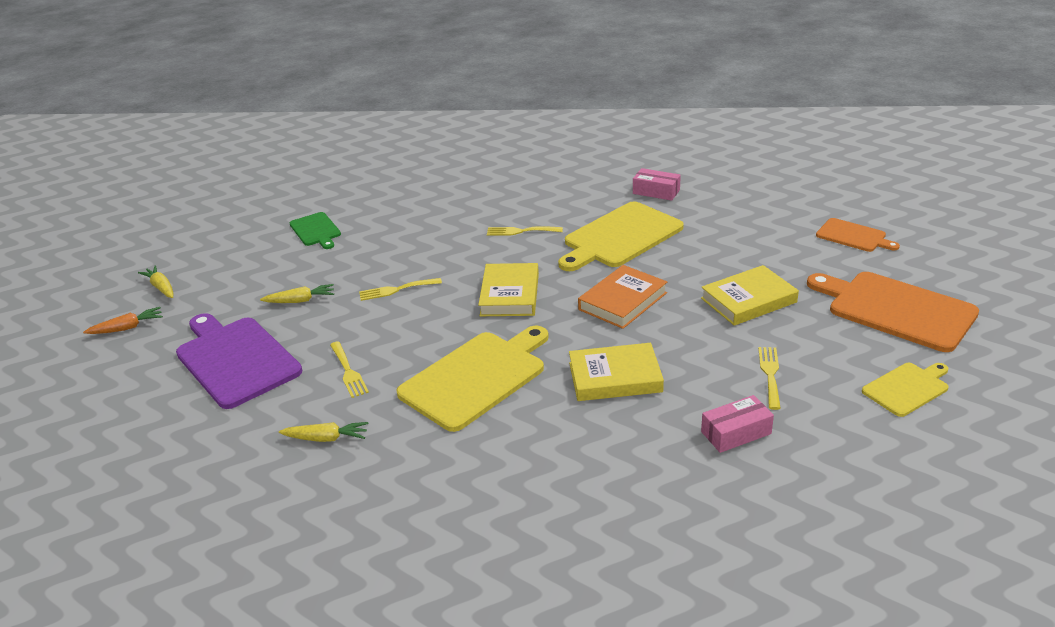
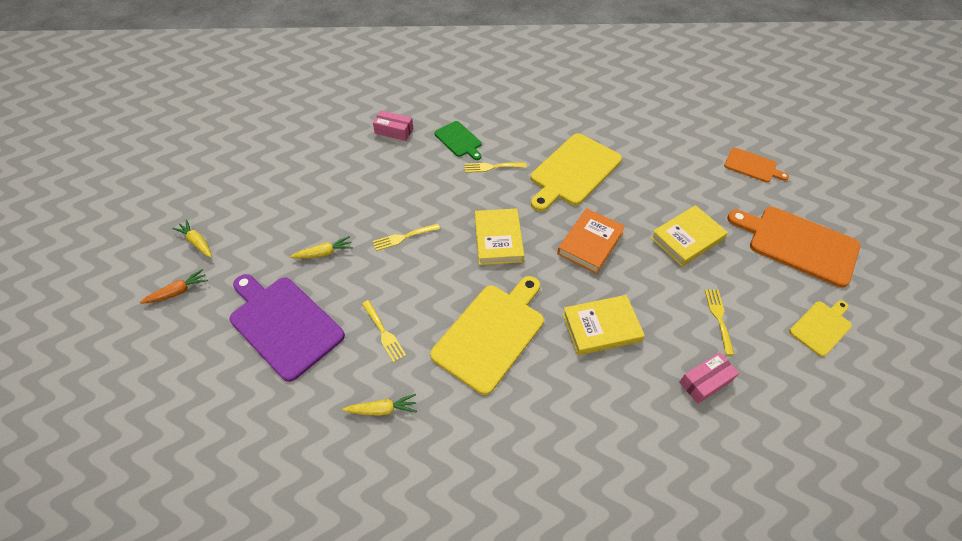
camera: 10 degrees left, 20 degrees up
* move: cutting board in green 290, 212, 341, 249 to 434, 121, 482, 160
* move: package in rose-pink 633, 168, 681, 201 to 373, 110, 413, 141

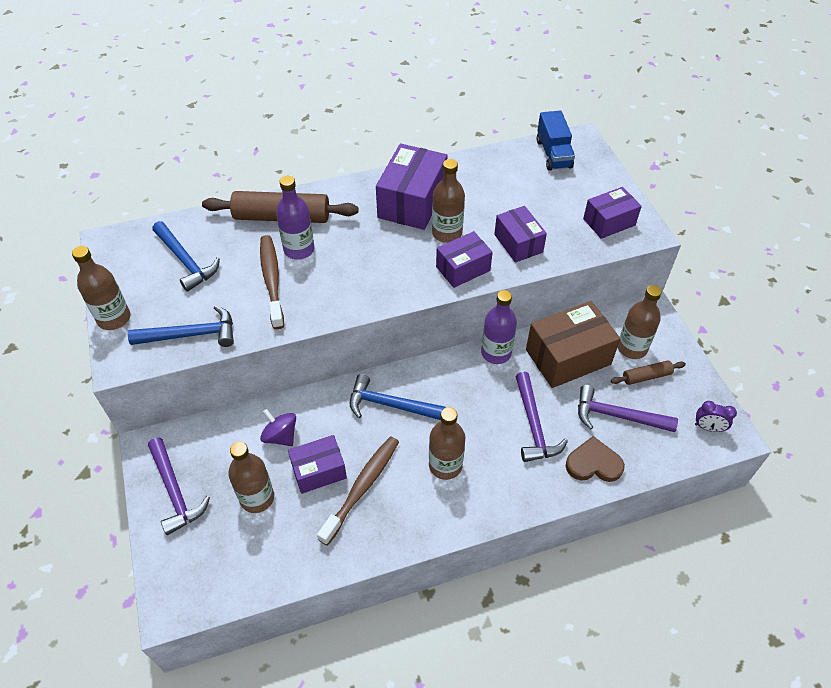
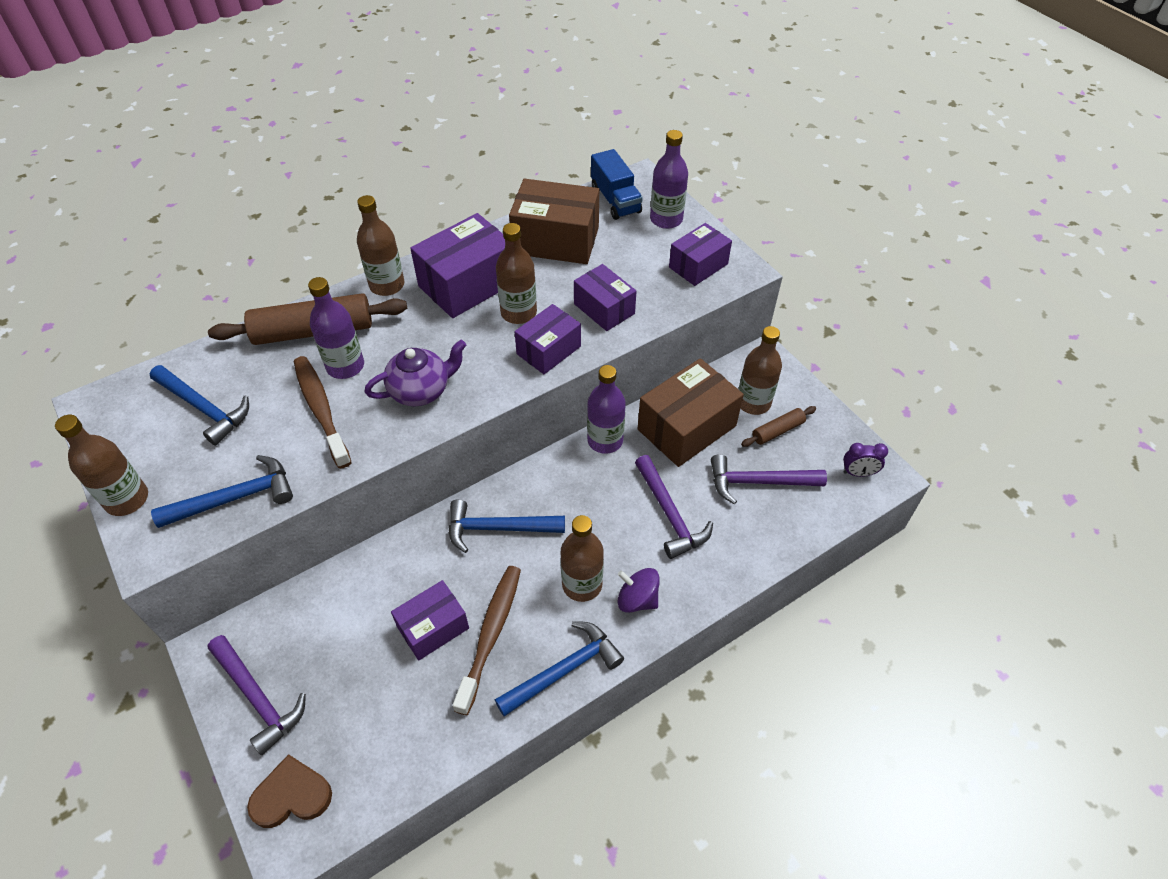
camera: 15 degrees left, 0 degrees up
* move: drink bottle in dark brown 228, 442, 274, 513 to 357, 195, 405, 296
* move: toy top in royal purple 260, 409, 296, 446 to 618, 568, 660, 613
* rotate: package in royal purple 376, 144, 447, 230 = 410, 213, 505, 318 45 degrees clockwise
* move: heart shape in dark brown 566, 436, 625, 482 to 247, 754, 332, 828
* insert: china teapot in royal purple 365, 340, 466, 406
* insert: claw hammer in blue 495, 621, 624, 716
* insert: package in dark brown 509, 179, 599, 264
* insert: drink bottle in royal purple 650, 130, 688, 229

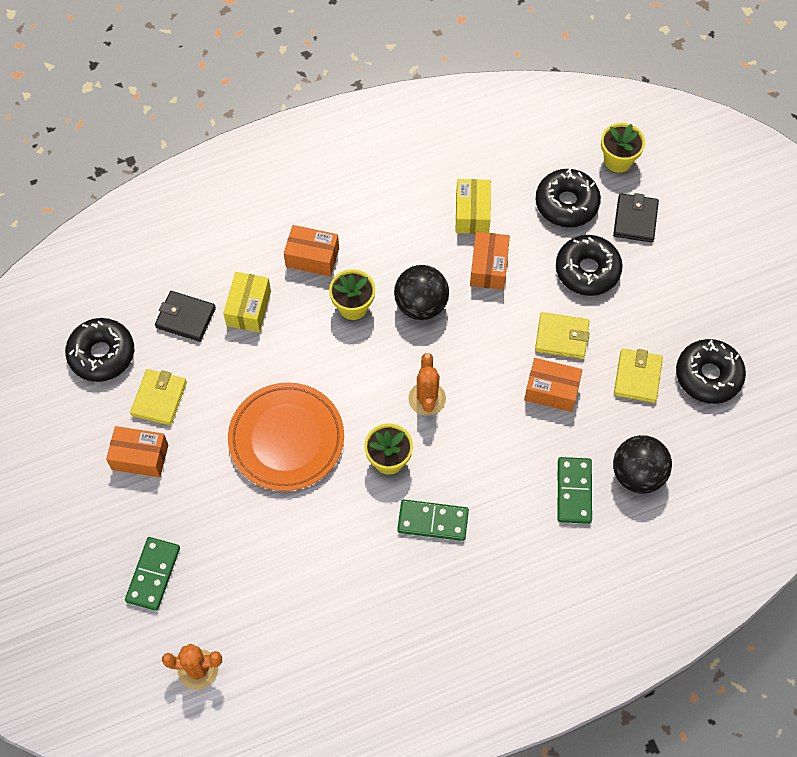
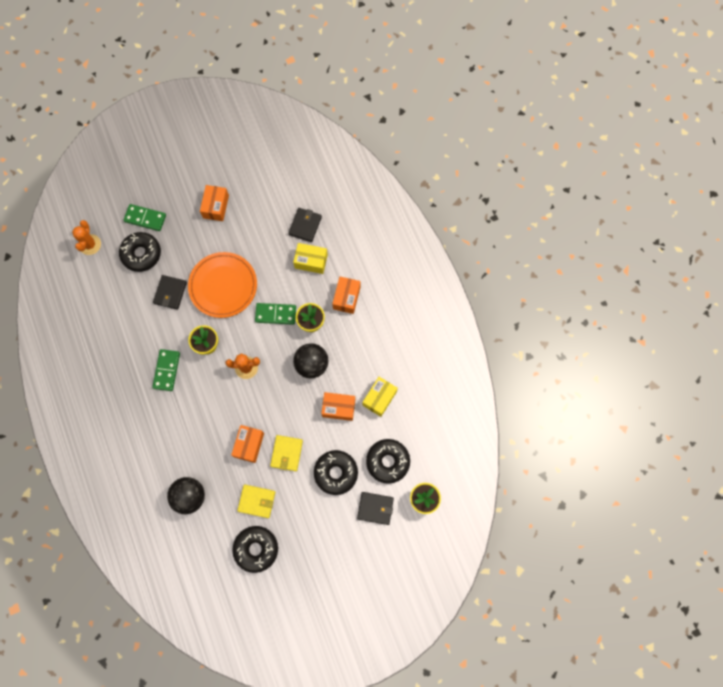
camera: 90 degrees right, 10 degrees up
* move: donut in black 65, 318, 134, 382 to 119, 232, 161, 272
* delete: wallet in golden 130, 369, 187, 426
* rotate: package in golden 455, 179, 491, 234 = 363, 377, 398, 417 60 degrees counterclockwise
* move: domino in green 558, 457, 592, 524 to 255, 303, 296, 325
* insert: wallet in black 153, 275, 187, 310

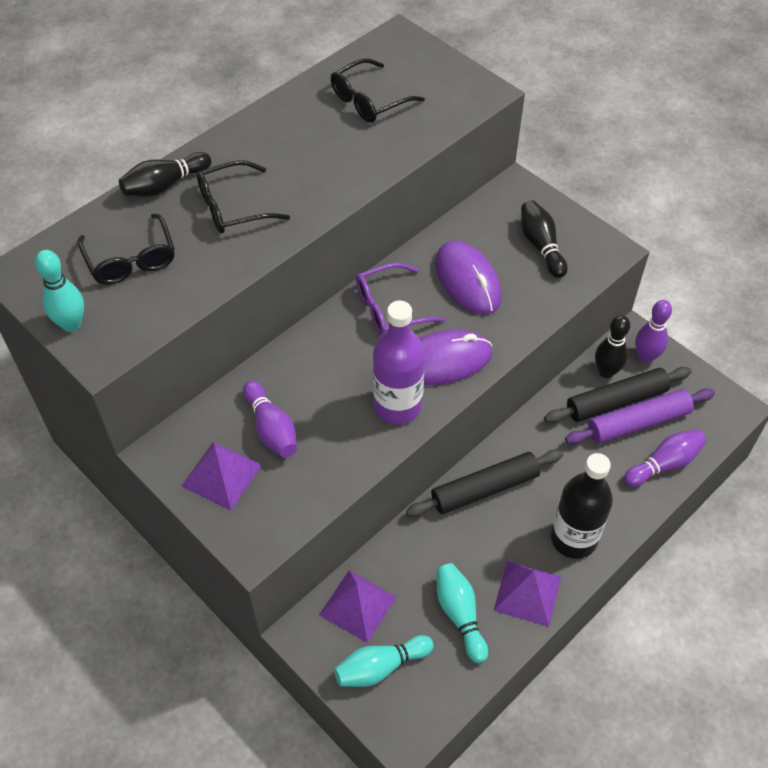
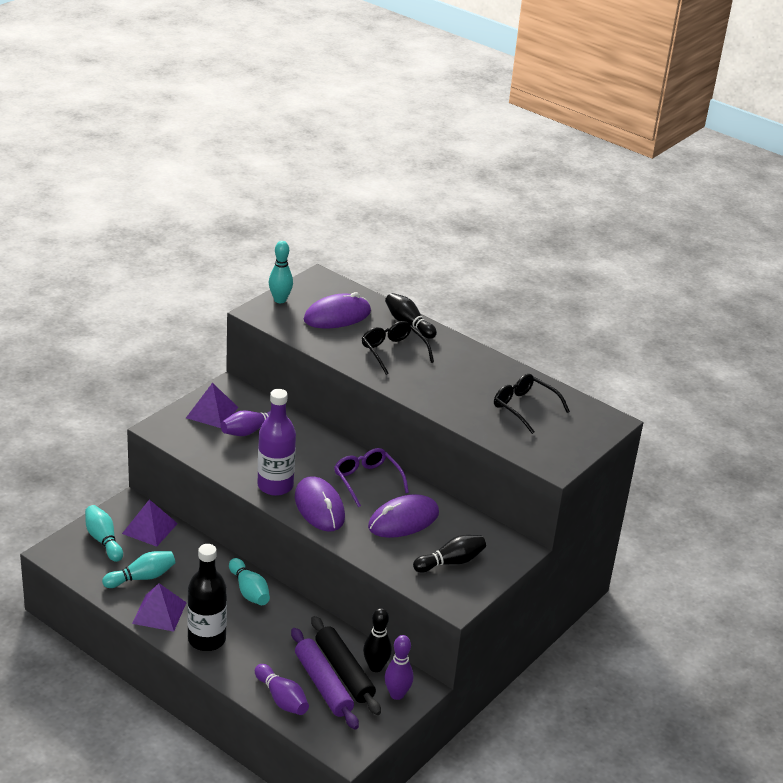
camera: 80 degrees right, 20 degrees down
* replace: spectacles in black 78, 214, 175, 285 to PC mouse in royal purple 304, 292, 371, 328
* replace: dough roller in black 406, 449, 563, 517 to skittle in teal 229, 558, 270, 605

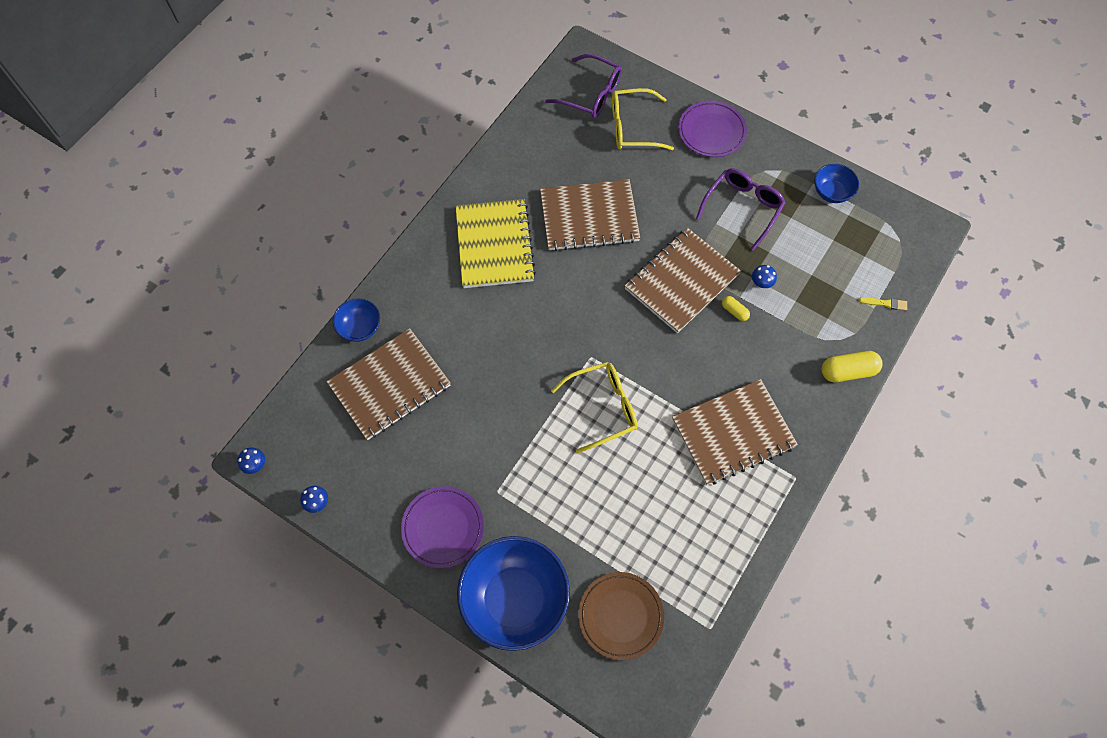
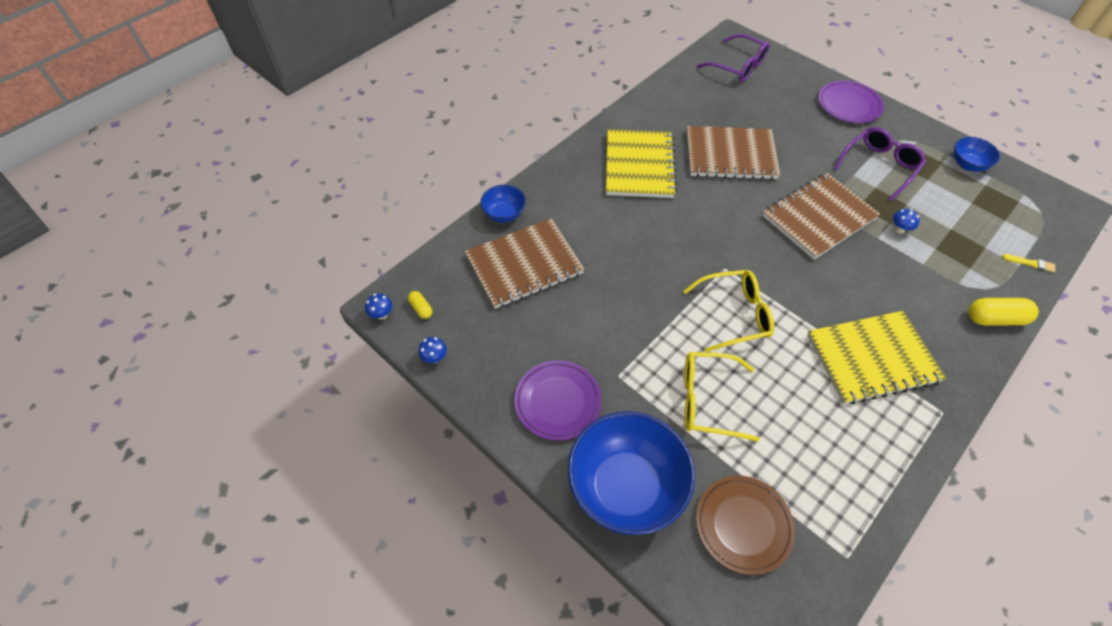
camera: 10 degrees right, 10 degrees down
* move: spectacles in golden 612, 88, 674, 150 to 684, 352, 760, 442
* recolor: notepad in dark brown 672, 379, 798, 485 to notepad in golden 807, 311, 946, 404
* move: capsule in golden 722, 296, 750, 321 to 408, 291, 433, 319

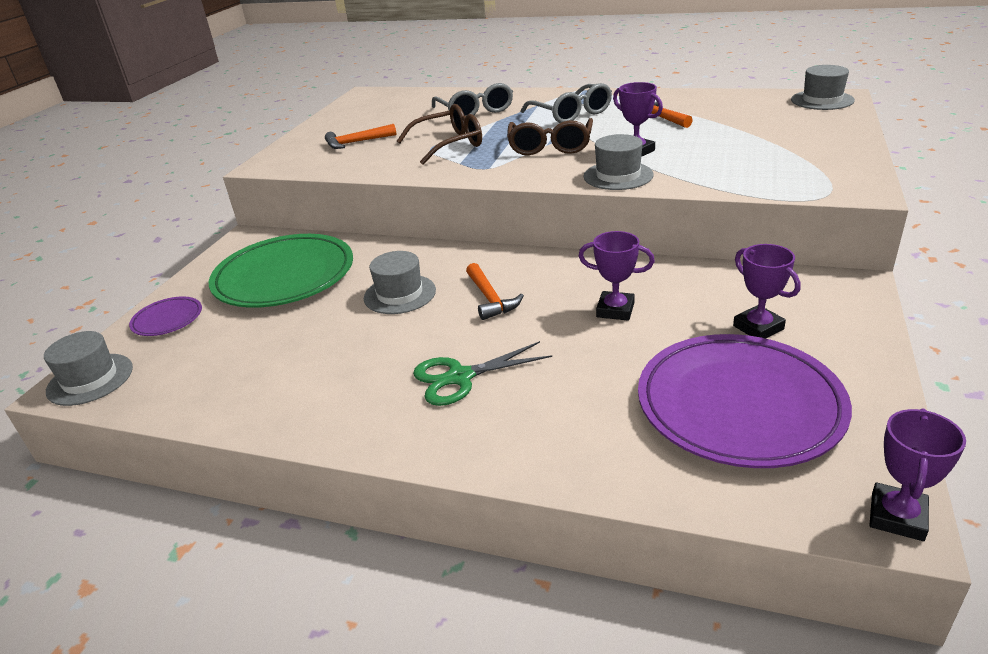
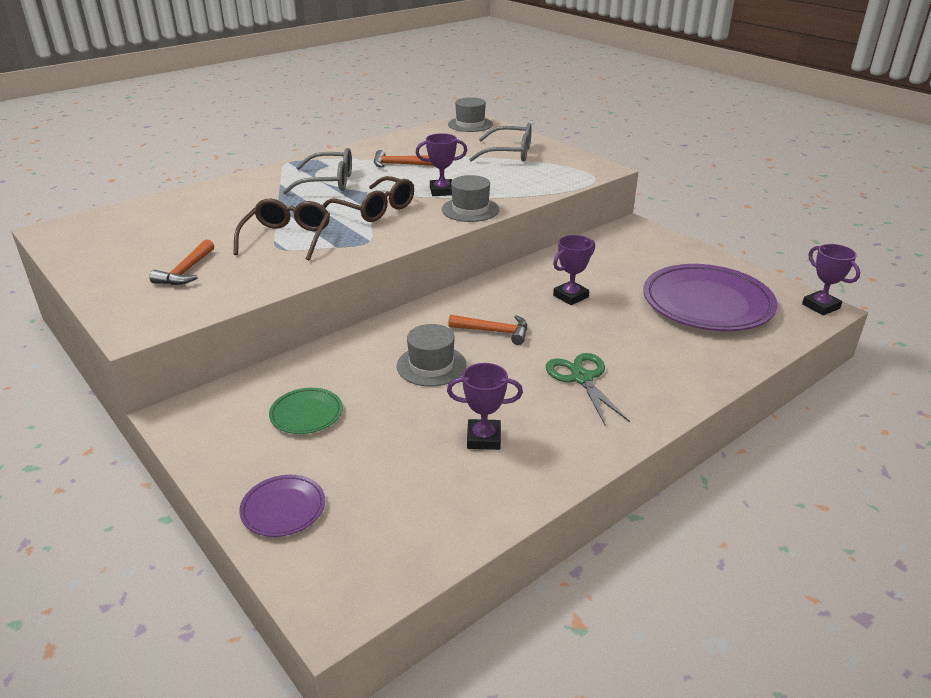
camera: 60 degrees left, 0 degrees up
* delete: top hat in ash-grey 44, 331, 133, 406
* resize: dinner plate in green 209, 234, 353, 308 = 269, 388, 343, 434 x0.46
* rotate: shears in green 413, 341, 552, 406 = 546, 353, 630, 425 150 degrees clockwise
* move: spectacles in ash-grey 432, 83, 513, 116 to 469, 123, 532, 162
* move: prize cup in royal purple 733, 244, 801, 339 to 447, 363, 523, 450

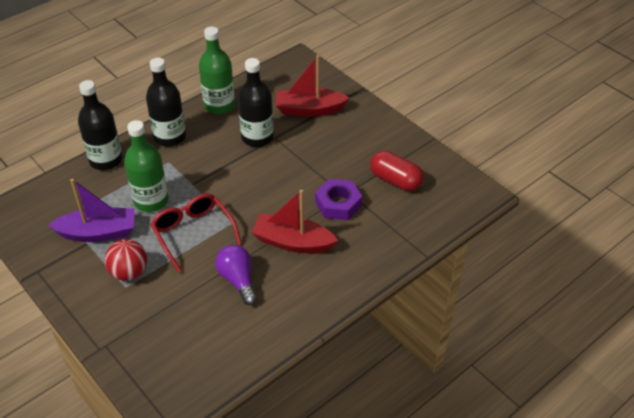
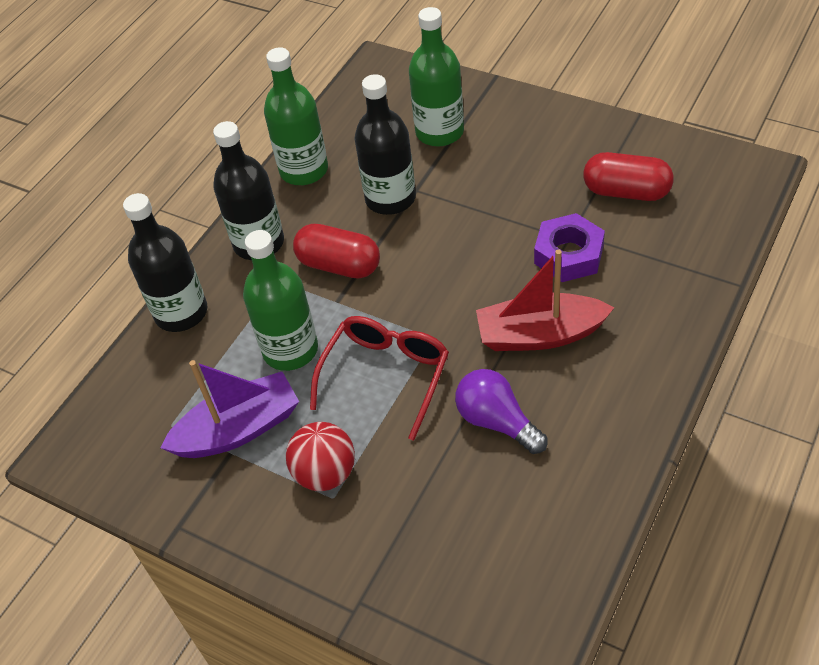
camera: 15 degrees left, 5 degrees up
* rotate: spectacles in scarlet 151, 193, 242, 272 = 310, 316, 449, 441 75 degrees clockwise
* replace: toy boat in scarlet 276, 55, 349, 116 to drink bottle in green 409, 7, 464, 147
* insert: capsule in scarlet 293, 224, 380, 279

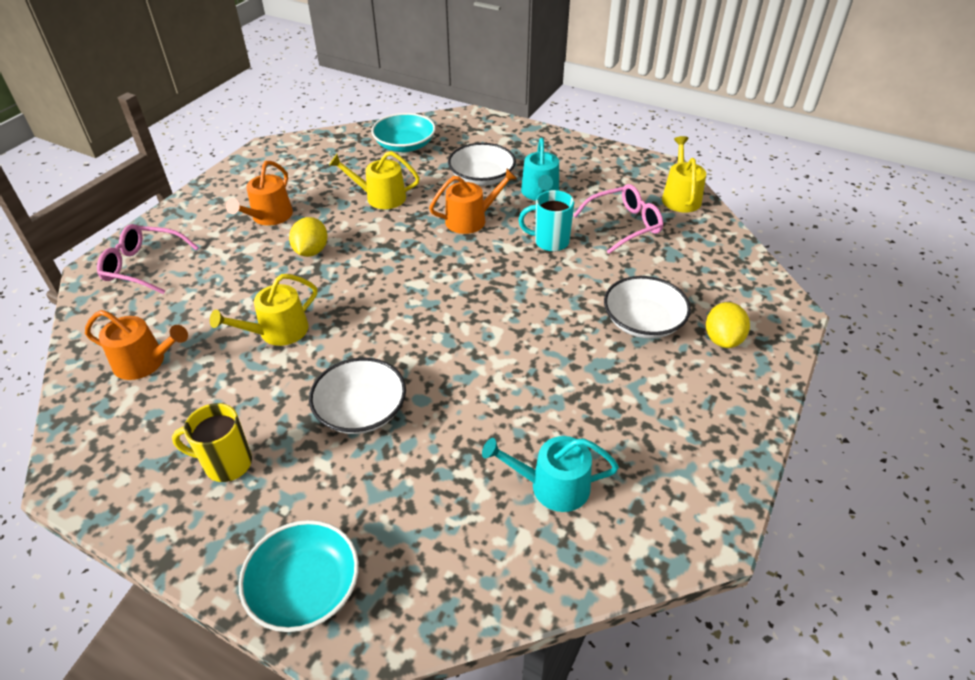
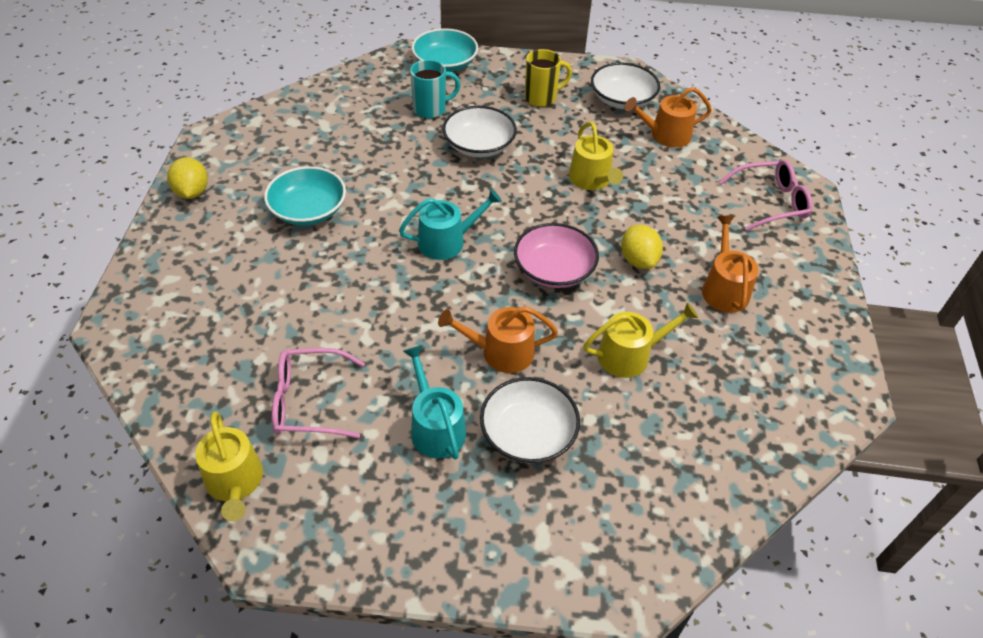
camera: 155 degrees right, 5 degrees up
* rotate: watering can in golden 210, 274, 317, 346 = 569, 121, 623, 190 135 degrees clockwise
* move: deep dish in teal 371, 113, 436, 152 to 264, 166, 346, 225
* rotate: watering can in orange-coloured 429, 169, 517, 234 = 438, 307, 558, 373 45 degrees clockwise
* move: watering can in teal 482, 436, 619, 512 to 399, 189, 502, 260
* move: coffee mug in teal 519, 190, 574, 252 to 410, 60, 461, 118
* rotate: spectacles in rose-pink 573, 184, 663, 254 = 272, 348, 365, 438 45 degrees clockwise
* move: deep dish in white 604, 276, 691, 339 to 591, 63, 660, 109
* move: toy lemon in golden 706, 302, 750, 348 to 167, 157, 208, 199
* insert: deep dish in rose-pink 514, 223, 599, 288

